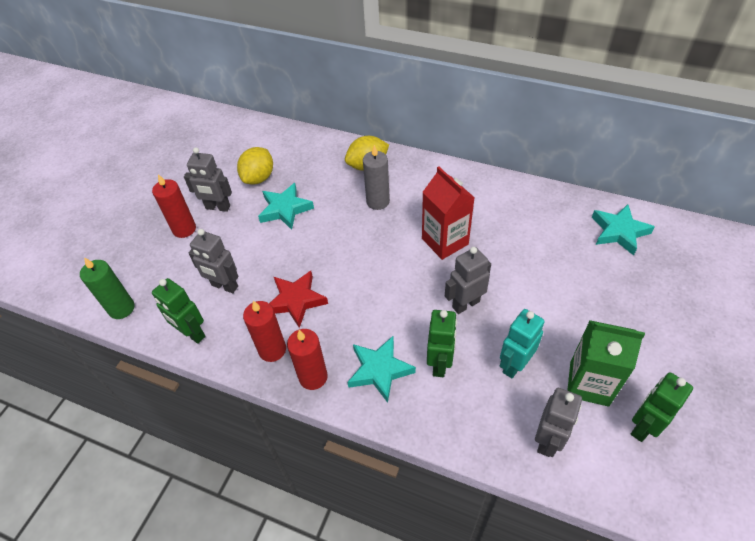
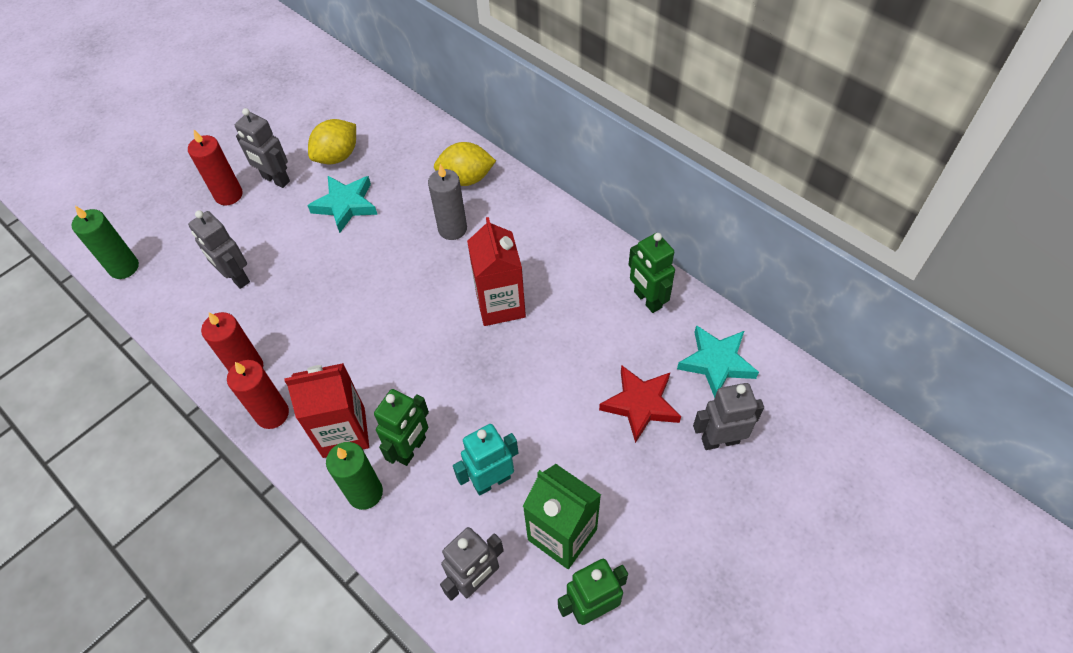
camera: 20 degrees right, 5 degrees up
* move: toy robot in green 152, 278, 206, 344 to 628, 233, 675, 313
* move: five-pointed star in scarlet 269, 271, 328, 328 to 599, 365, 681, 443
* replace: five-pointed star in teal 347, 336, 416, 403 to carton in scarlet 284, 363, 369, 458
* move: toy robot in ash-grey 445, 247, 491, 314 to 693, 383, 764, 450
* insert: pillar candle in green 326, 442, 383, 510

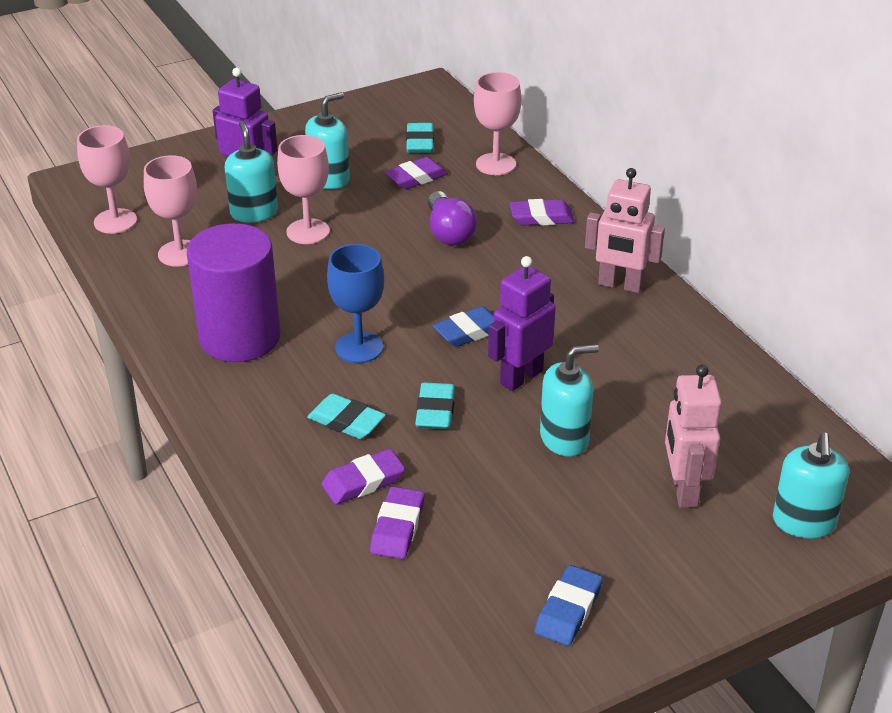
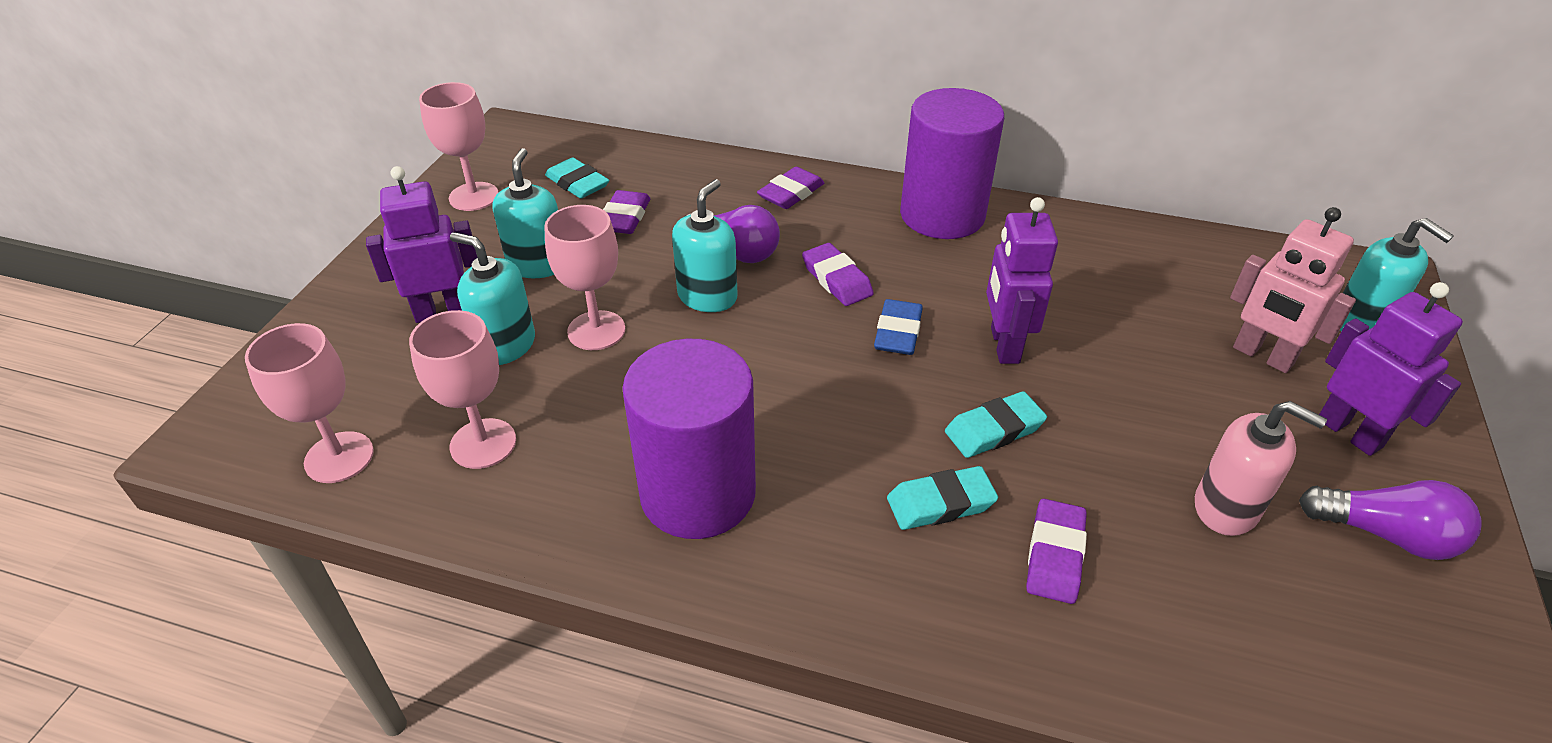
camera: 45 degrees left, 5 degrees up
* delete: chalice in blue 327, 244, 384, 363
* move: pencil eraser in royal purple 370, 486, 424, 559 to 802, 243, 874, 306
* rotate: pencil eraser in teal 415, 382, 455, 429 = 945, 391, 1047, 458 75 degrees counterclockwise
* move: chalice in rose-pink 474, 72, 521, 175 to 419, 82, 499, 211
* replace: pencil eraser in blue 534, 565, 603, 646 to lightbulb in royal purple 1299, 480, 1482, 560
* move: soap dispenser in teal 540, 344, 599, 457 to 672, 179, 738, 312
* replace: toy robot in rose-pink 585, 168, 665, 293 to solid cylinder in royal purple 900, 88, 1004, 239
* insert: soap dispenser in rose-pink 1195, 401, 1327, 536
* insert: toy robot in royal purple 1319, 282, 1463, 456

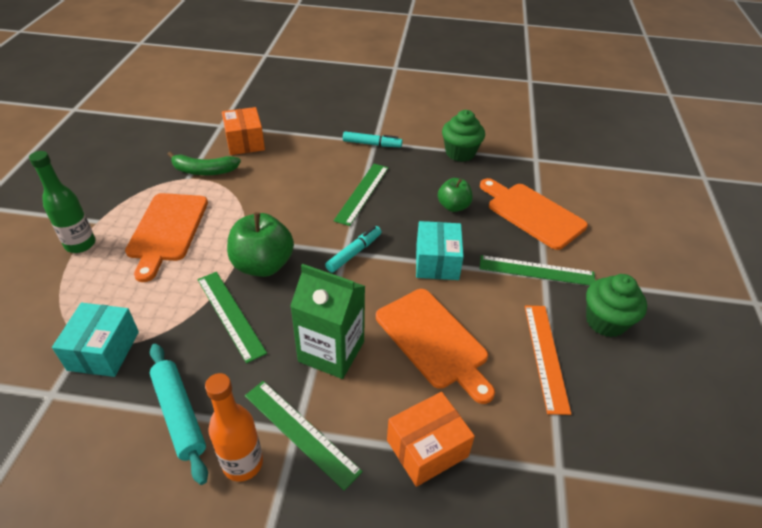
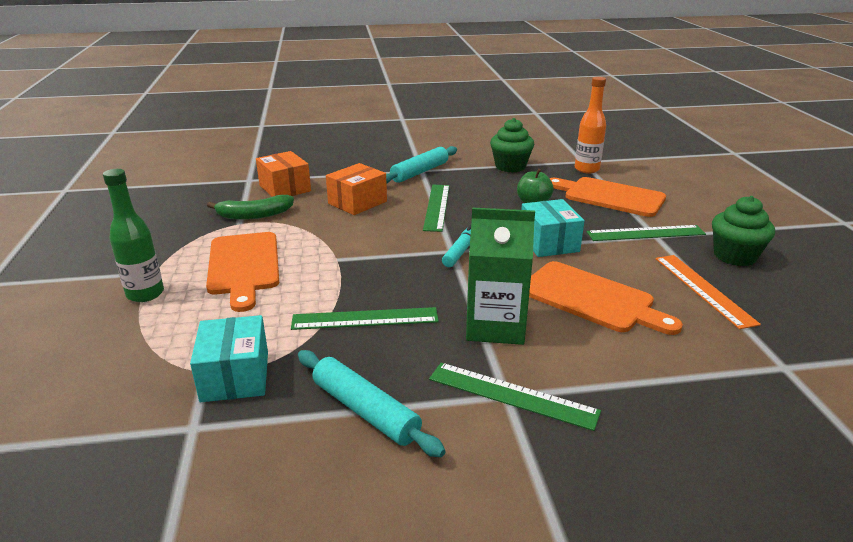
camera: 15 degrees left, 15 degrees down
* rotate: ruler in green 198, 272, 267, 364 = 291, 307, 439, 330 45 degrees counterclockwise
* move: drink bottle in orange-coloured 205, 373, 263, 482 to 575, 77, 606, 173
* delete: toy apple in green 227, 212, 294, 277
* replace: marker in teal 343, 132, 402, 147 to dough roller in teal 386, 146, 457, 184
* move: package in orange-coloured 387, 392, 475, 487 to 326, 163, 387, 215

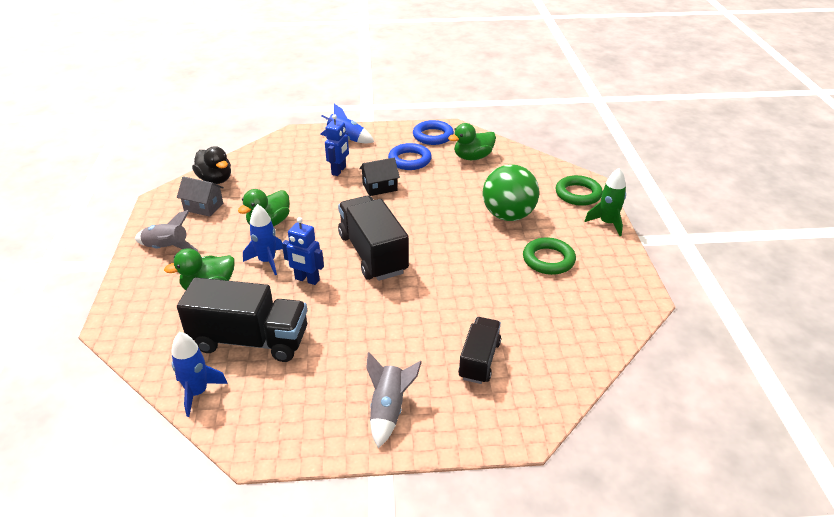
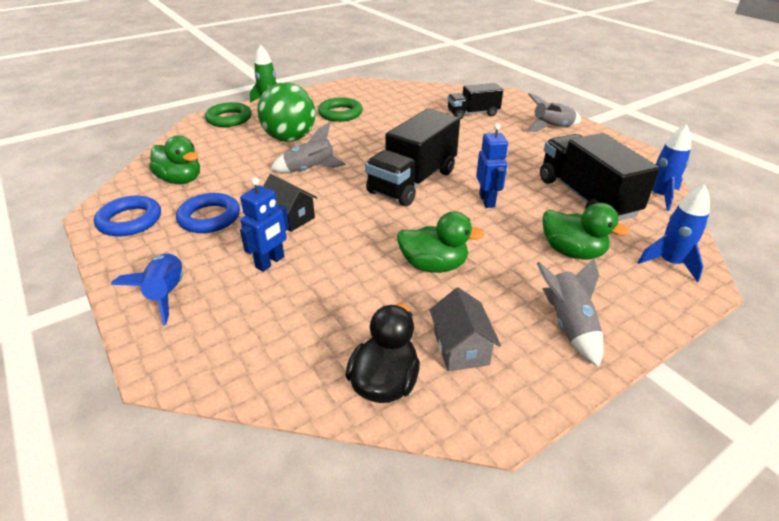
camera: 120 degrees left, 0 degrees up
* move: rocket in blue 243, 204, 283, 275 to 638, 184, 710, 282
* rotate: toy robot in blue 325, 115, 349, 176 = 240, 177, 289, 272 135 degrees clockwise
* insert: rocket in ash-grey 270, 122, 346, 173

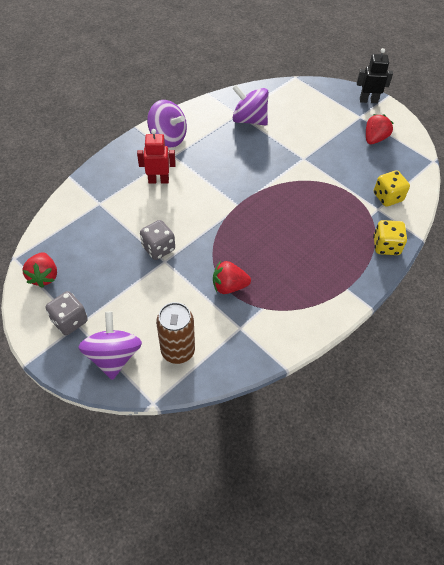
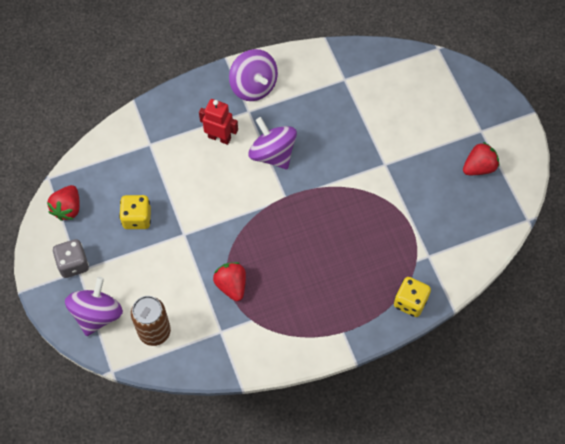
camera: 25 degrees right, 10 degrees up
* delete: die in ash-grey 140, 220, 175, 260
* rotate: strawberry in scarlet 213, 261, 251, 294 = 213, 262, 246, 301 45 degrees clockwise
* move: toy top in royal purple 232, 85, 269, 126 to 248, 117, 297, 169
* delete: toy robot in black 357, 48, 393, 103
* move: die in golden 374, 170, 410, 207 to 119, 195, 151, 229

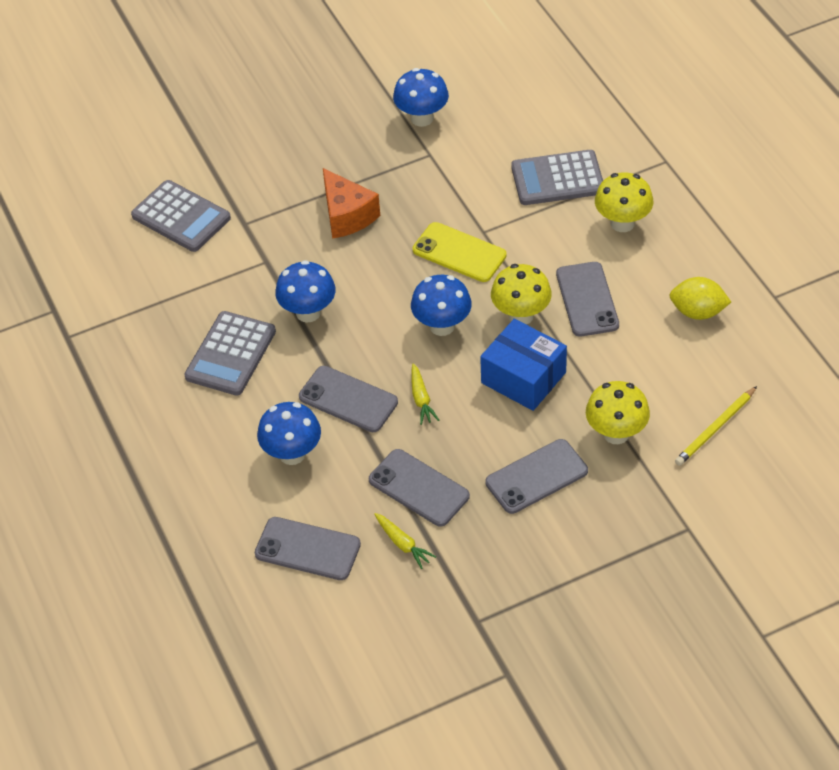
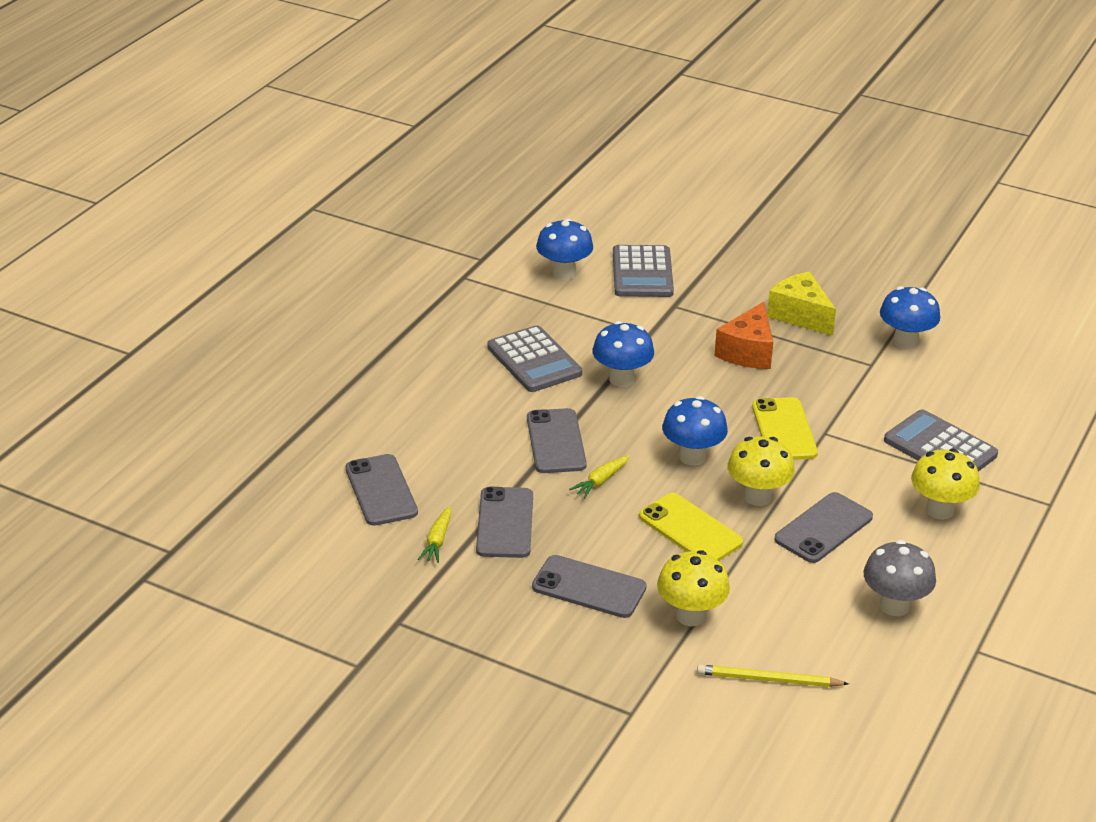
camera: 50 degrees right, 15 degrees down
* rotate: calculator in ash-grey 184, 311, 276, 395 = 487, 325, 582, 392 105 degrees counterclockwise
* move: mushroom in blue 257, 402, 321, 465 to 536, 218, 593, 280
* replace: package in blue 480, 319, 567, 411 to mobile phone in golden 639, 493, 743, 561
* replace: toy lemon in golden 669, 277, 731, 320 to mushroom in ash-grey 863, 540, 936, 616
* insert: cheese wedge in golden 767, 272, 836, 336

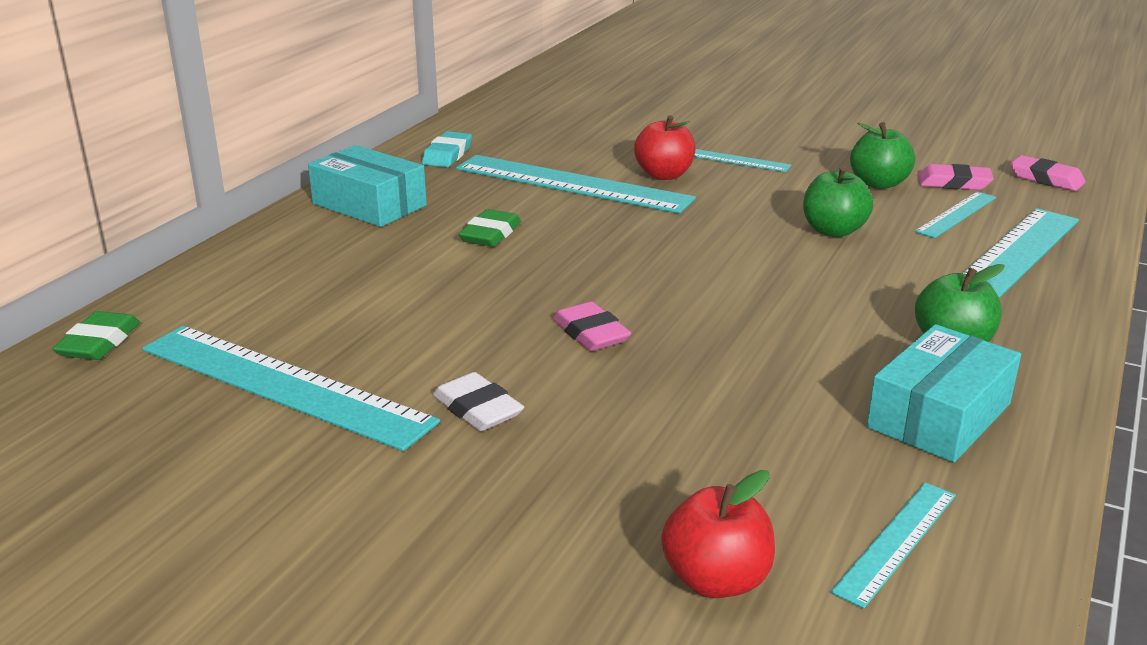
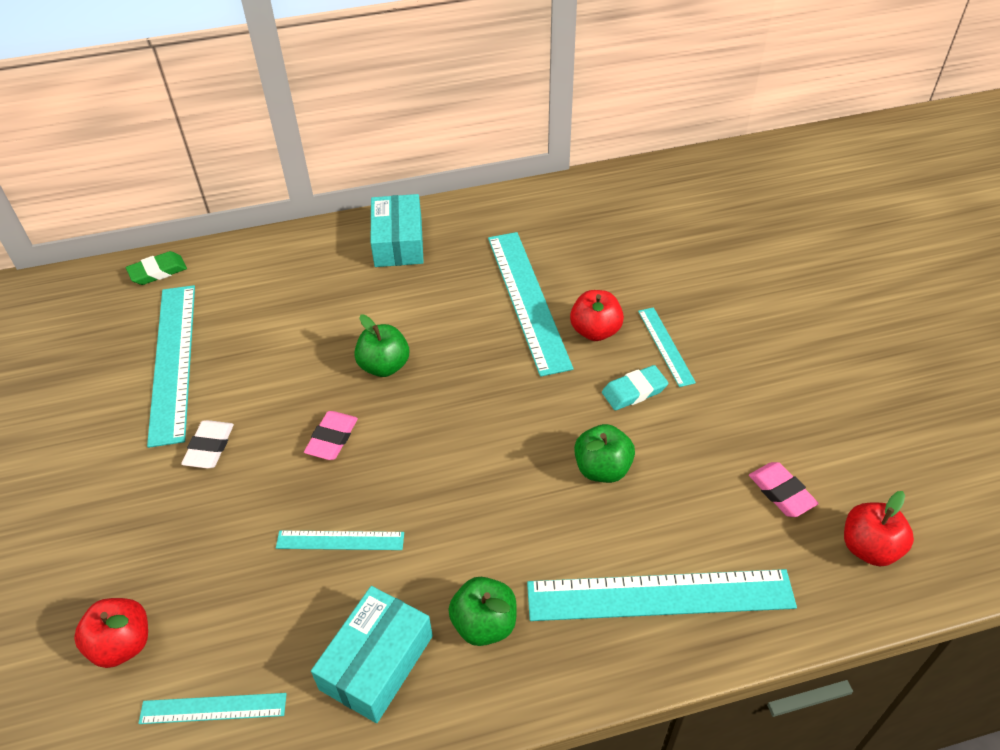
camera: 50 degrees right, 20 degrees up
* move: pencil eraser in teal 422, 131, 472, 167 to 602, 365, 668, 410
* delete: pencil eraser in green 458, 209, 521, 247
* move: toy apple in green 850, 122, 915, 189 to 354, 315, 409, 377
* rotate: package in teal 867, 324, 1021, 463 = 311, 586, 433, 723 60 degrees counterclockwise
* move: ruler in teal 915, 192, 996, 238 to 276, 531, 404, 550
* replace: pencil eraser in rose-pink 1010, 155, 1086, 191 to toy apple in scarlet 844, 491, 914, 567

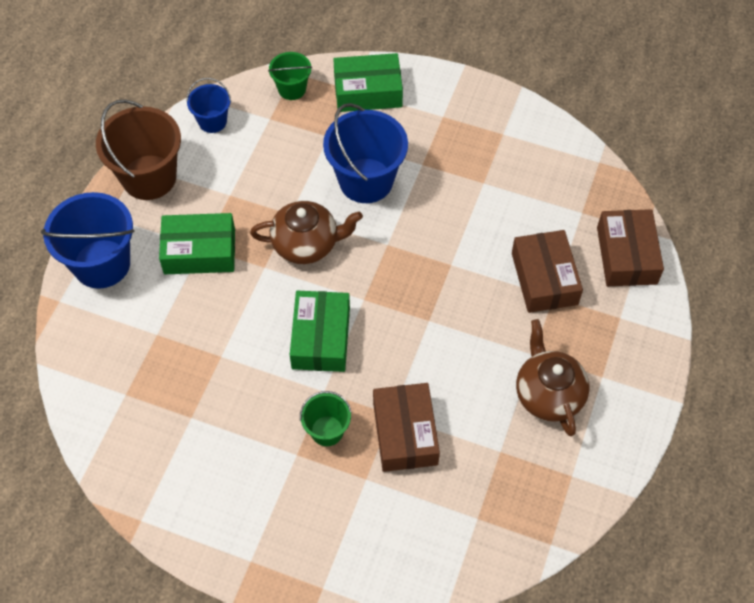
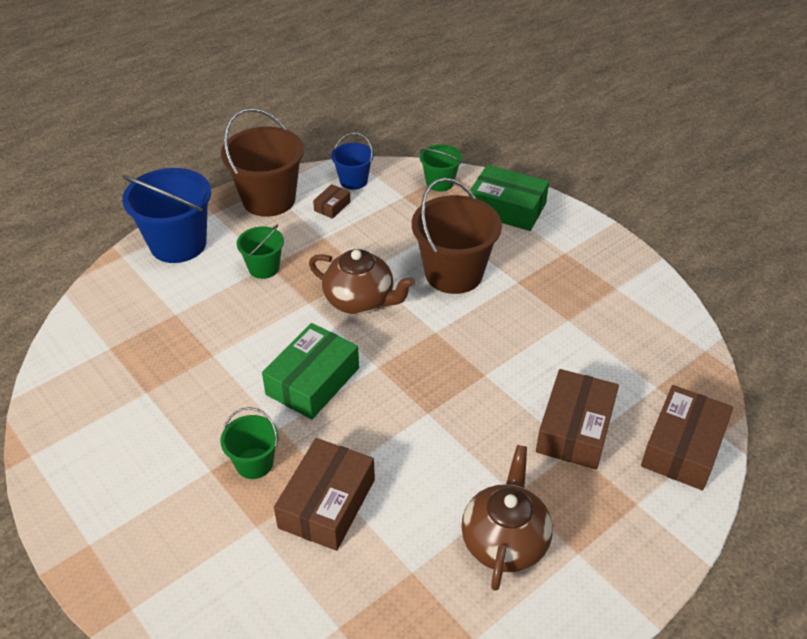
camera: 30 degrees right, 15 degrees down
* replace: package in green 159, 213, 235, 274 to sand bucket in green 237, 225, 284, 279
* recolor: sand bucket in blue 323, 103, 408, 203 to sand bucket in dark brown 412, 178, 502, 294
* insert: package in dark brown 313, 184, 351, 219

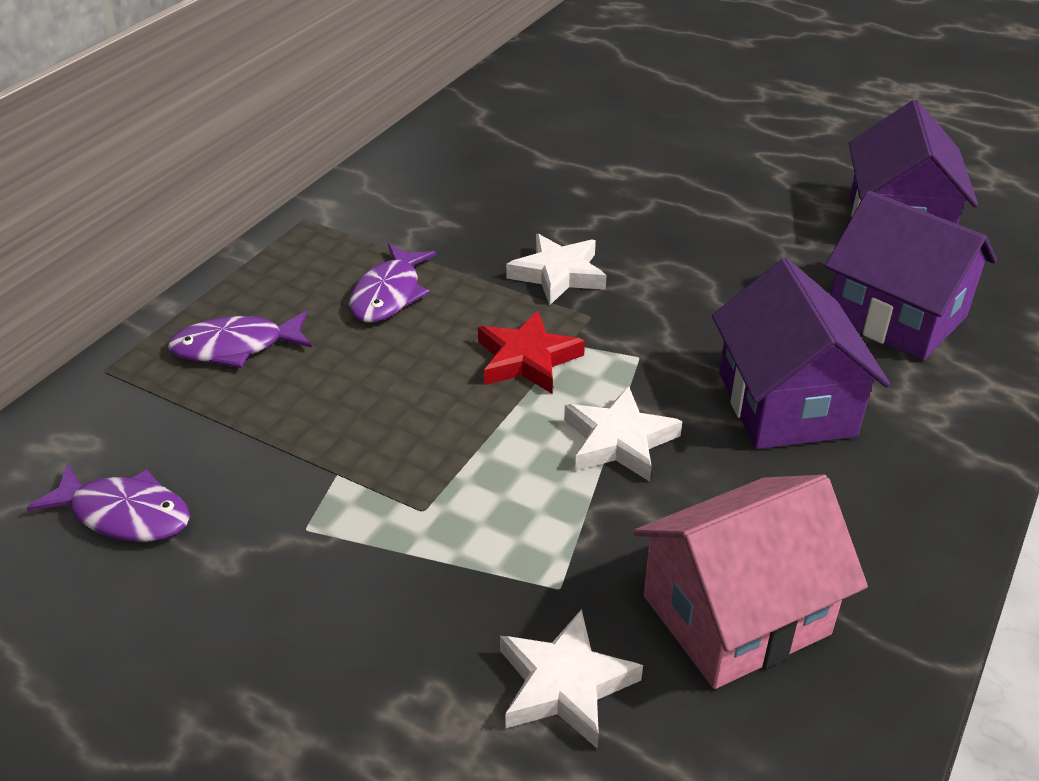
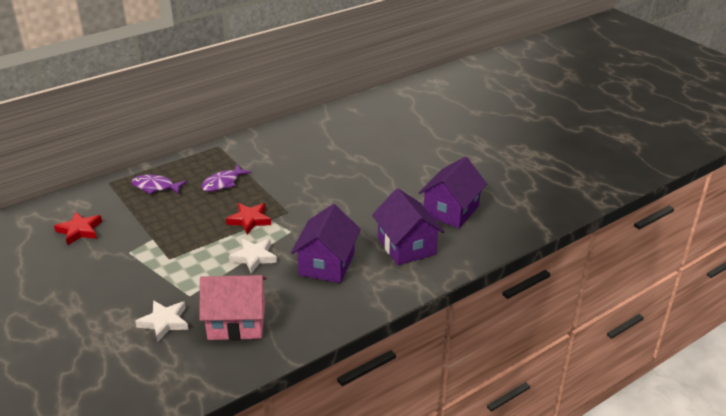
camera: 25 degrees right, 5 degrees down
* replace: fish figure in royal purple 26, 464, 190, 542 to five-pointed star in scarlet 54, 212, 102, 245
* delete: five-pointed star in white 506, 234, 607, 306

